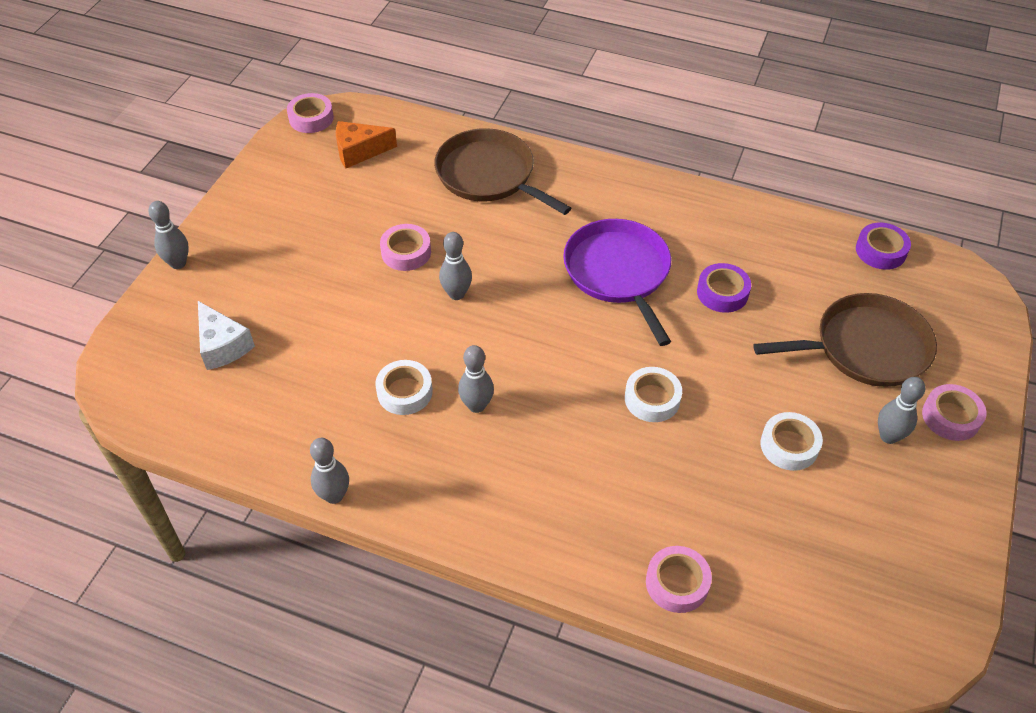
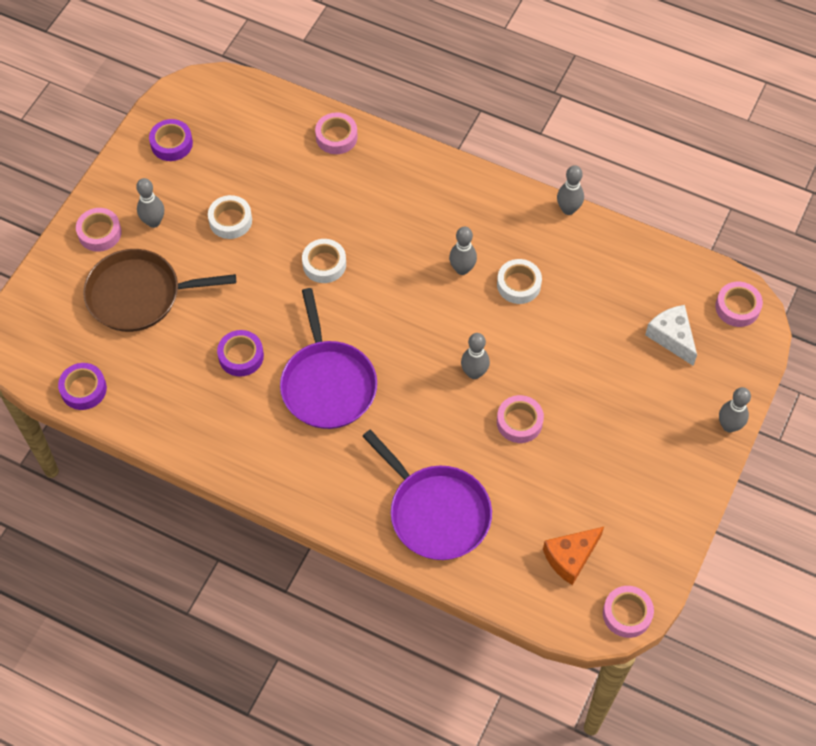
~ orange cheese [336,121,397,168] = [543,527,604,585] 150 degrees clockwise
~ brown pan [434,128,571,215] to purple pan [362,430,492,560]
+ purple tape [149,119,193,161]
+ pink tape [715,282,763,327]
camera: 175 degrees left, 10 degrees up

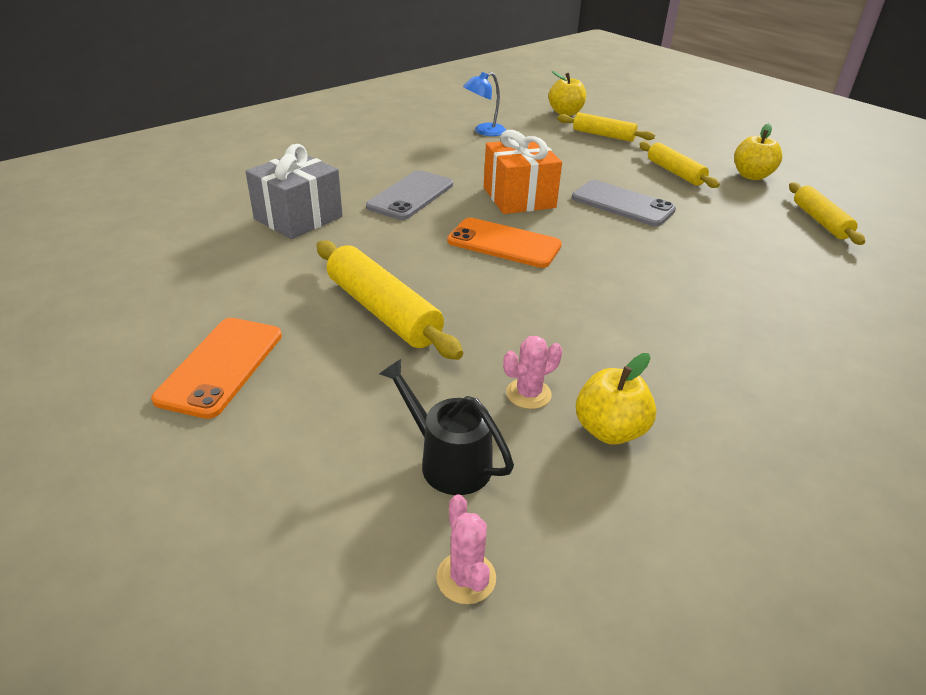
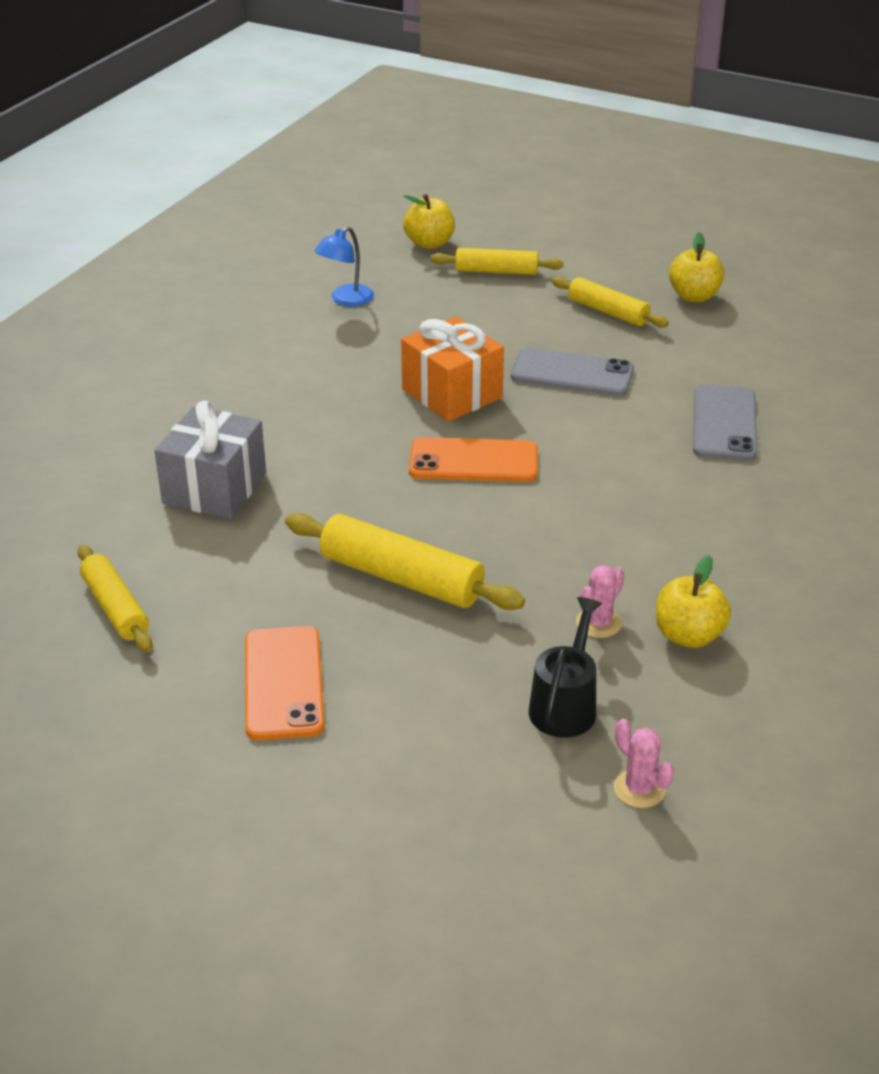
~ grey phone [366,170,453,220] to [693,385,757,461]
~ black watering can [379,359,514,495] = [529,597,602,738] 90 degrees clockwise
~ yellow rolling pin [789,182,865,245] to [77,545,152,652]
camera: 20 degrees left, 0 degrees up

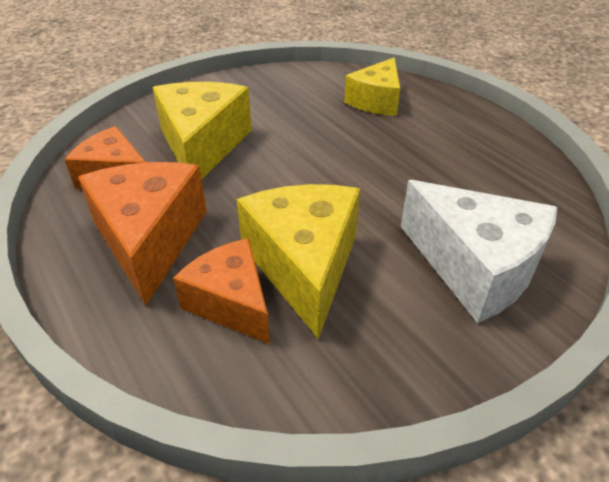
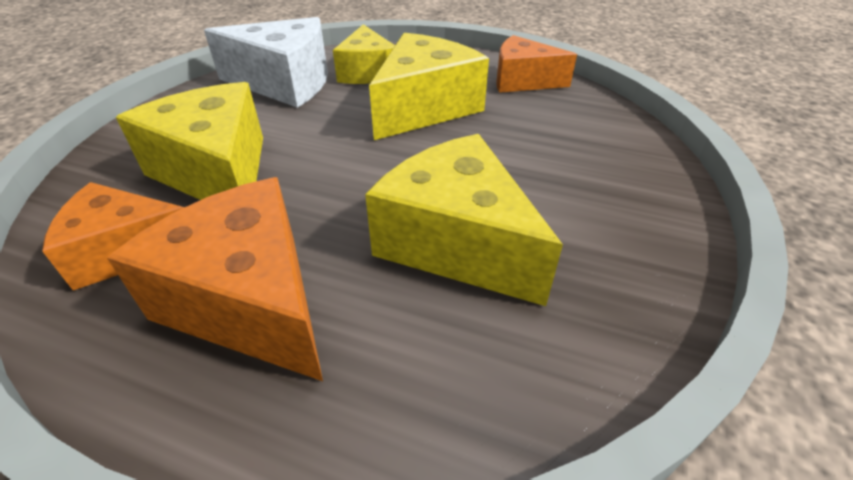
~ orange cheese [173,238,270,344] to [497,35,577,93]
~ white cheese [401,180,557,323] to [204,17,328,108]
+ yellow cheese [369,33,489,140]
camera: 35 degrees left, 0 degrees up

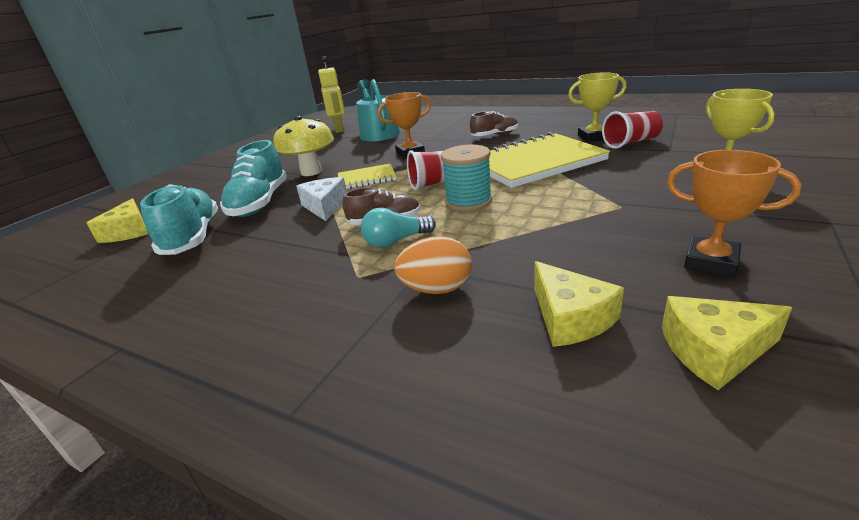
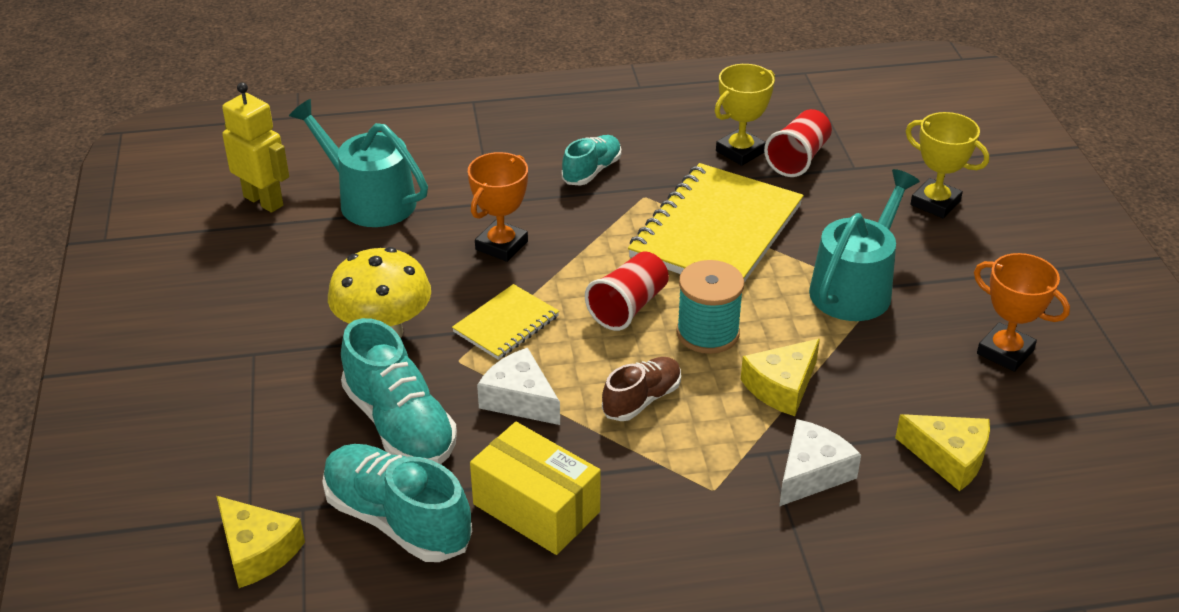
- turquoise light bulb [361,207,436,248]
~ orange egg [394,236,472,294] to white cheese [779,419,861,506]
~ brown shoe [470,111,518,136] to turquoise shoe [562,135,622,185]
~ yellow cheese [662,296,792,390] to [741,339,820,416]
~ orange trophy [667,150,801,277] = [974,253,1070,372] 45 degrees clockwise
+ yellow box [470,422,601,555]
+ turquoise watering can [809,169,920,321]
camera: 40 degrees left, 10 degrees up

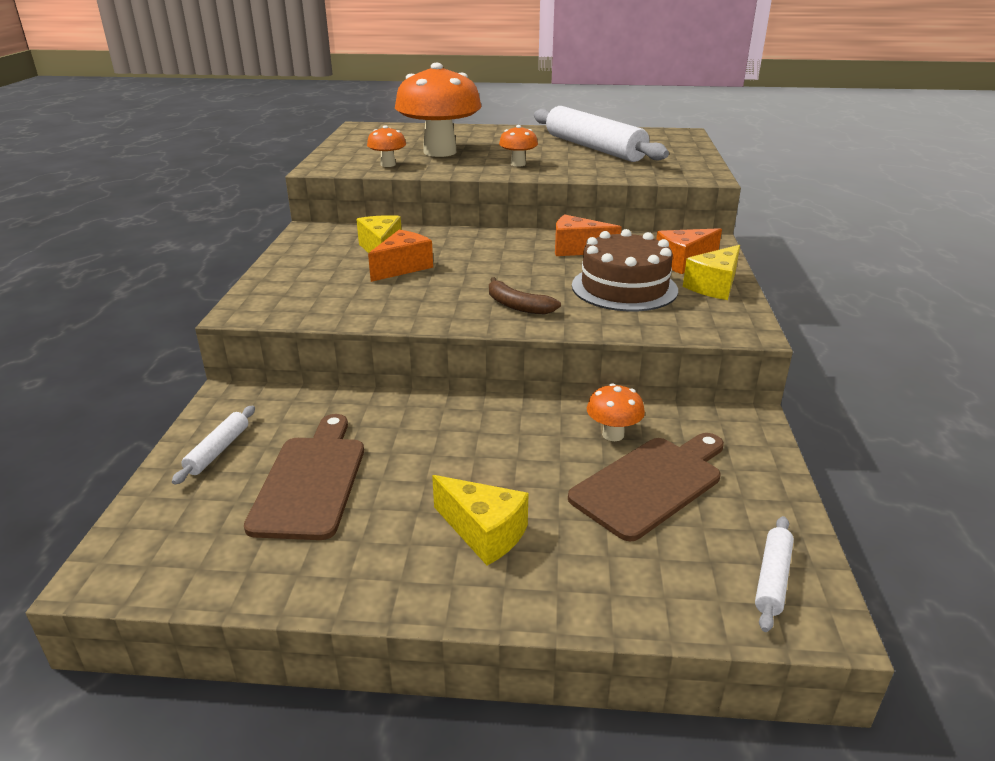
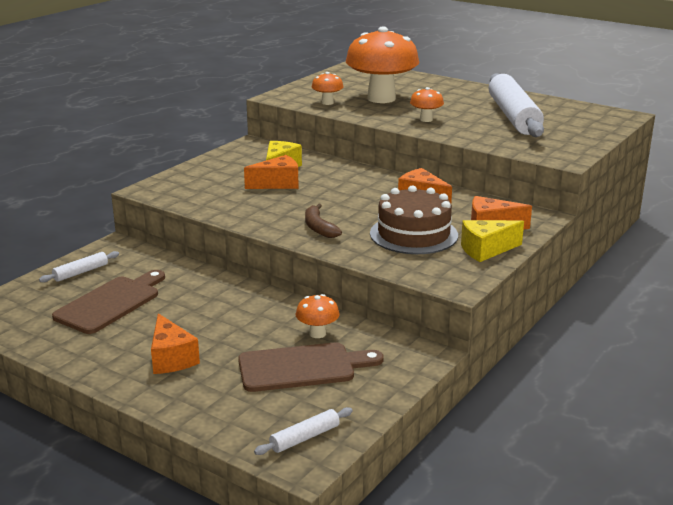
~ yellow cheese [432,475,529,565] to orange cheese [151,313,200,374]
camera: 30 degrees right, 5 degrees down

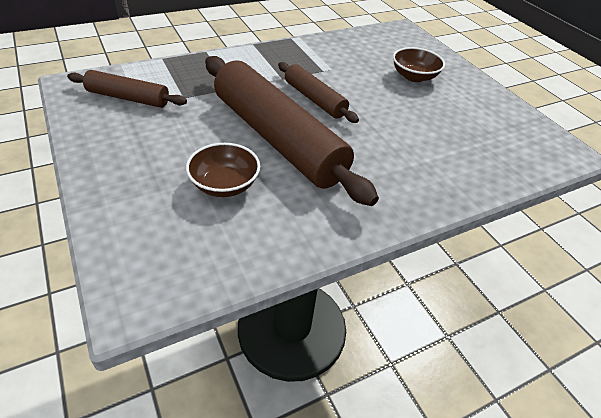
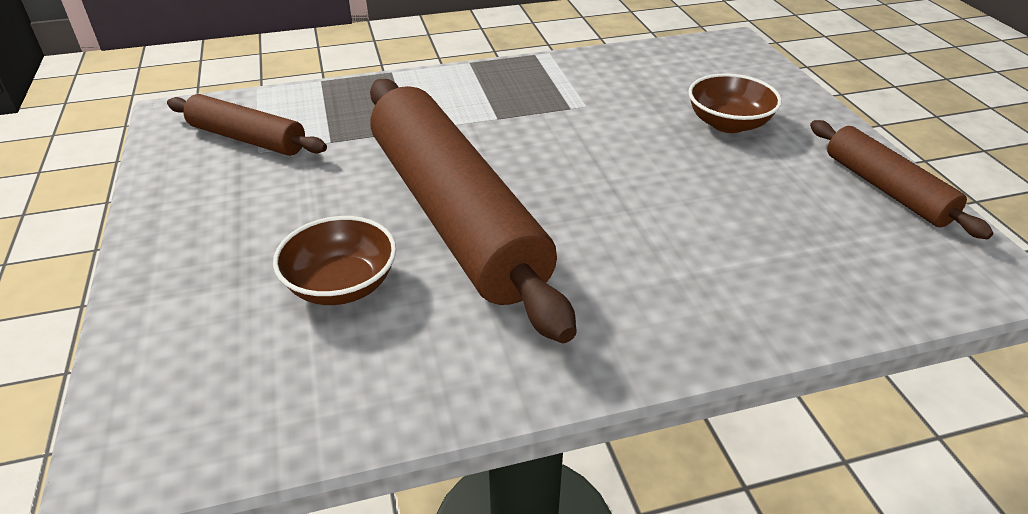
~ brown rolling pin [278,62,359,123] to [810,120,993,239]
camera: 15 degrees right, 5 degrees down

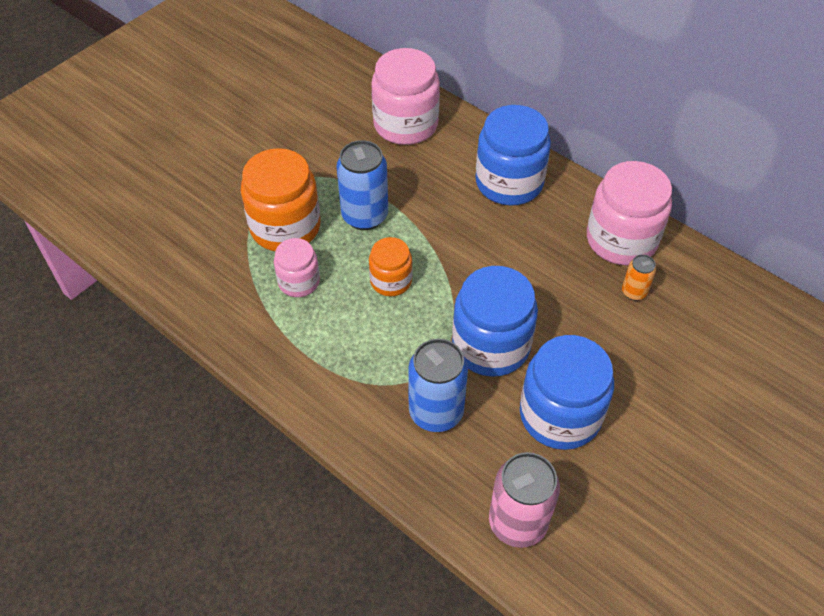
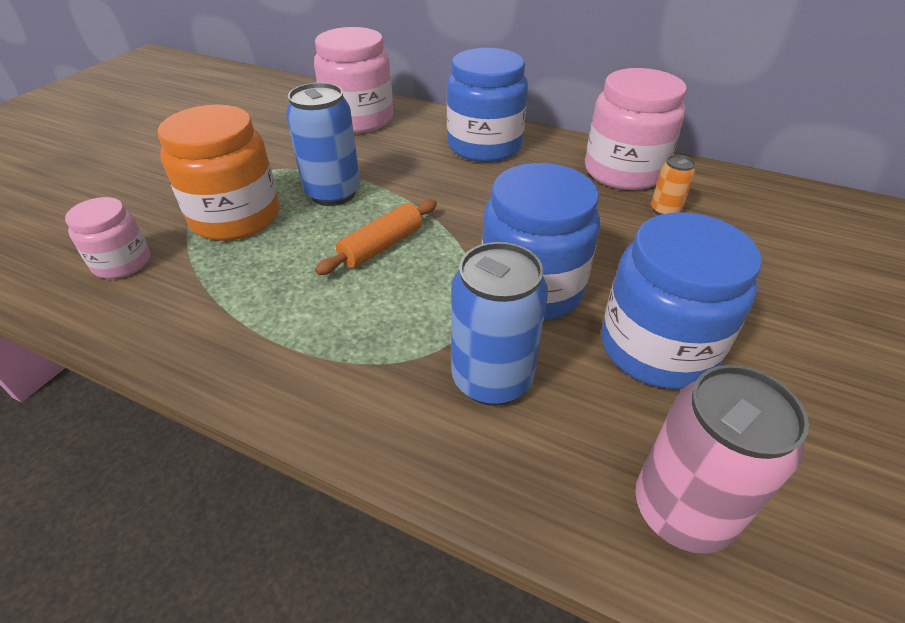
~ pink jar [274,238,320,297] to [65,197,150,279]
~ orange jar [369,237,412,296] to orange rolling pin [315,199,437,275]
camera: 15 degrees left, 10 degrees down

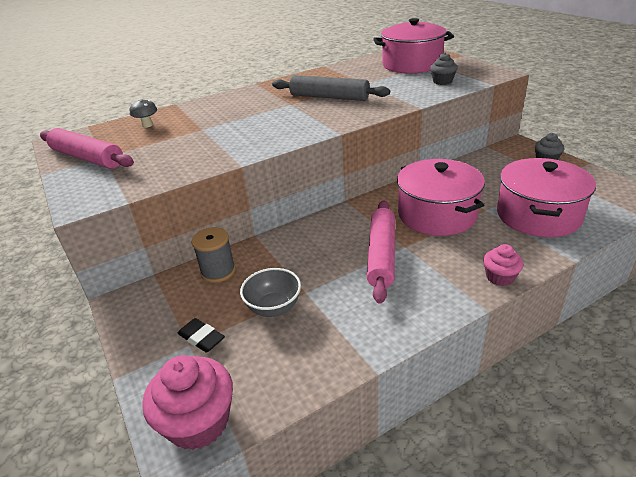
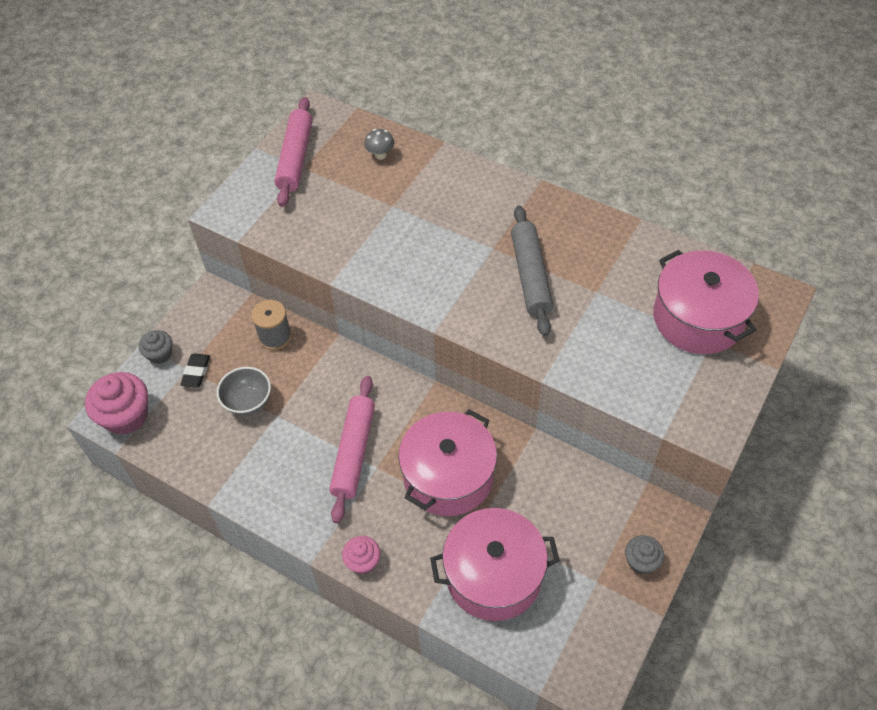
~ pink rolling pin [367,200,395,304] = [329,376,375,524] 60 degrees counterclockwise
~ grey cupcake [430,53,458,85] to [139,330,172,364]
camera: 60 degrees right, 20 degrees up

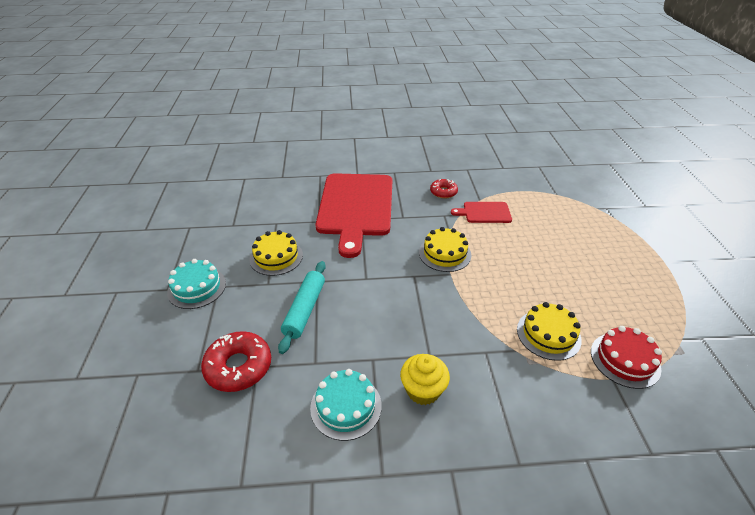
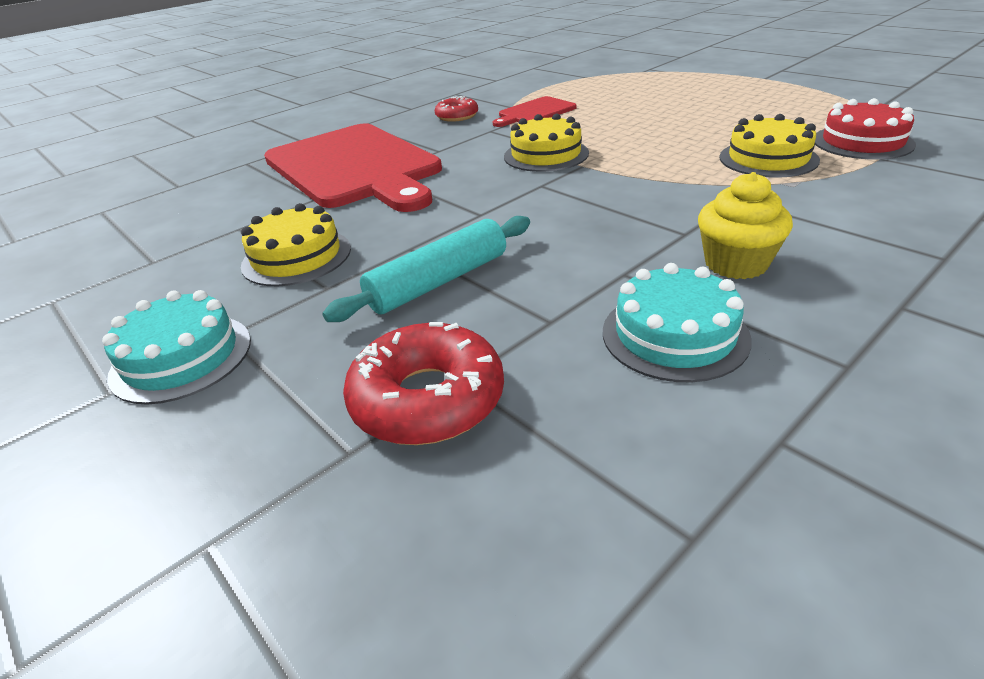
~ turquoise rolling pin [278,261,326,354] = [322,216,530,322] 75 degrees clockwise
camera: 35 degrees left, 5 degrees down

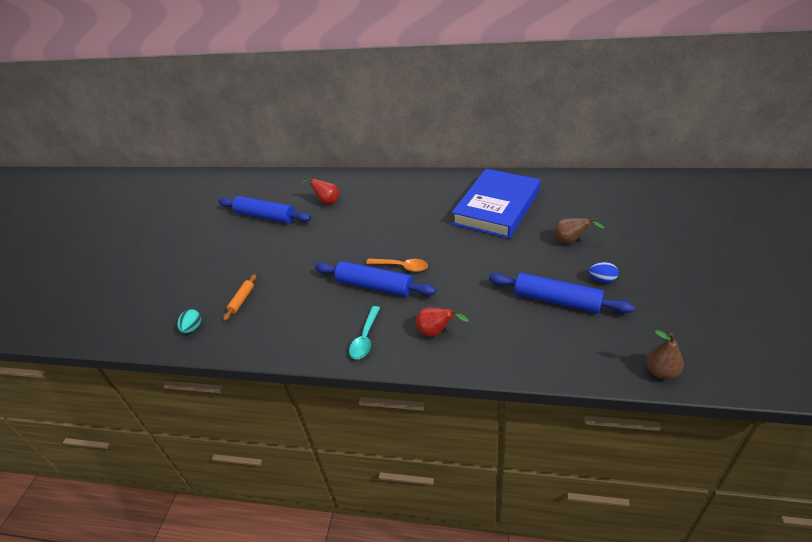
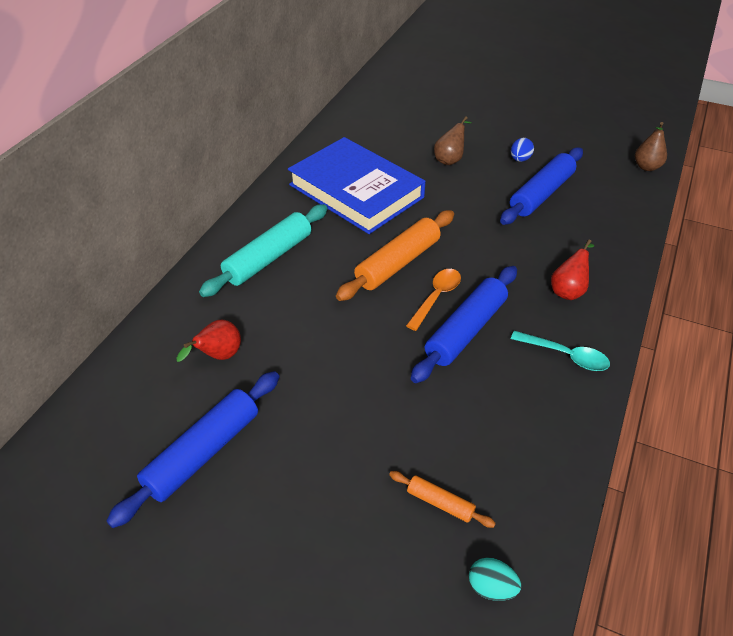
+ turquoise rolling pin [199,204,328,297]
+ orange rolling pin [336,210,454,301]
camera: 80 degrees left, 5 degrees up

